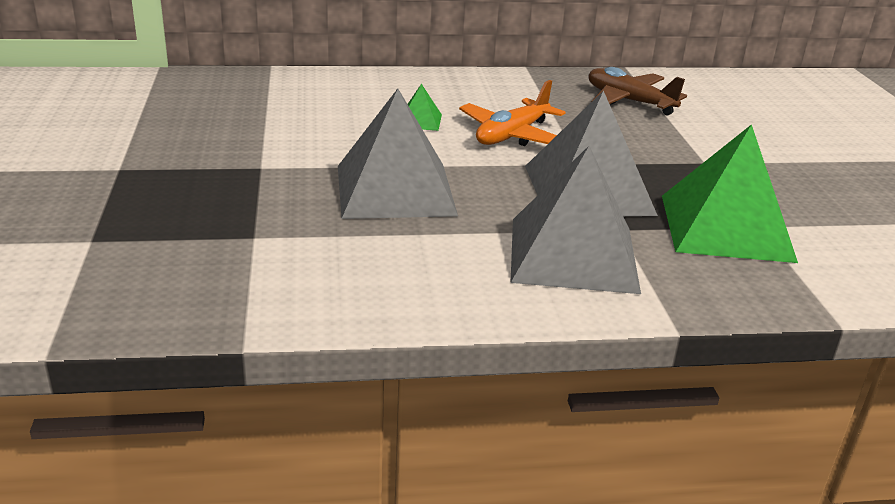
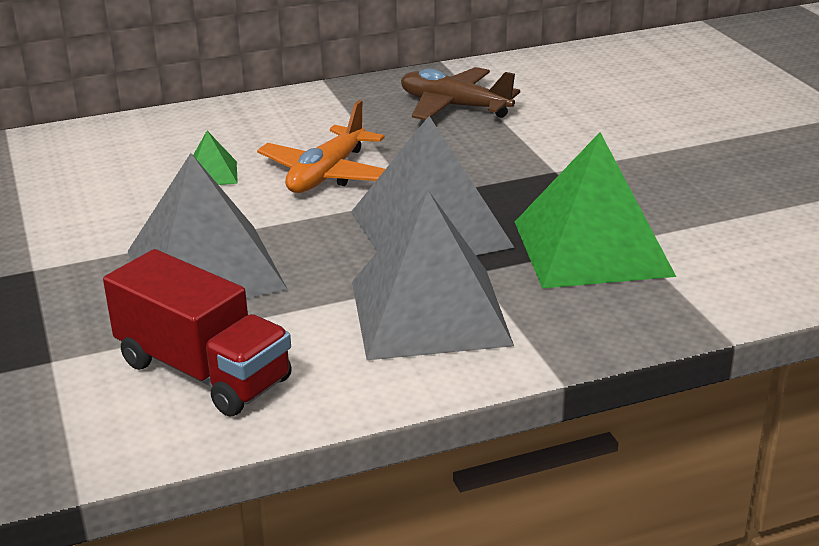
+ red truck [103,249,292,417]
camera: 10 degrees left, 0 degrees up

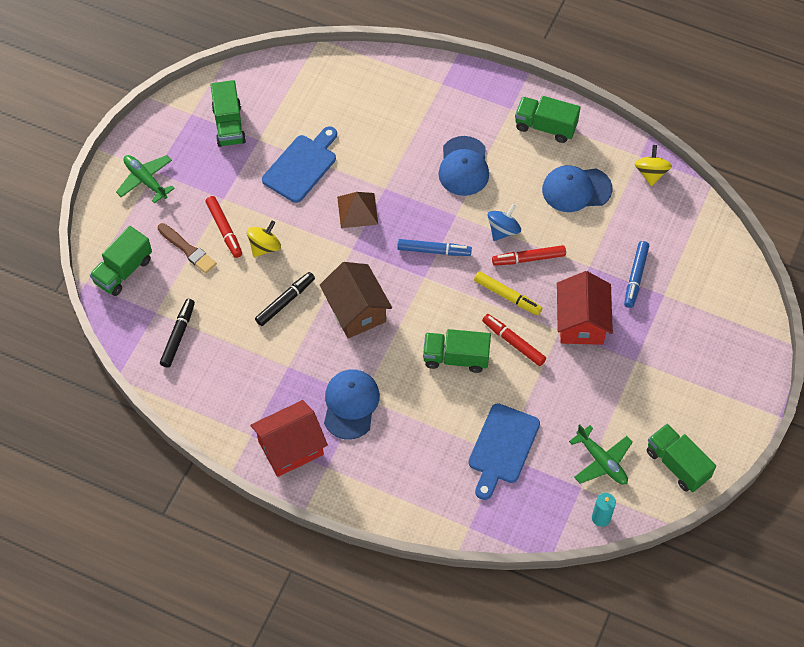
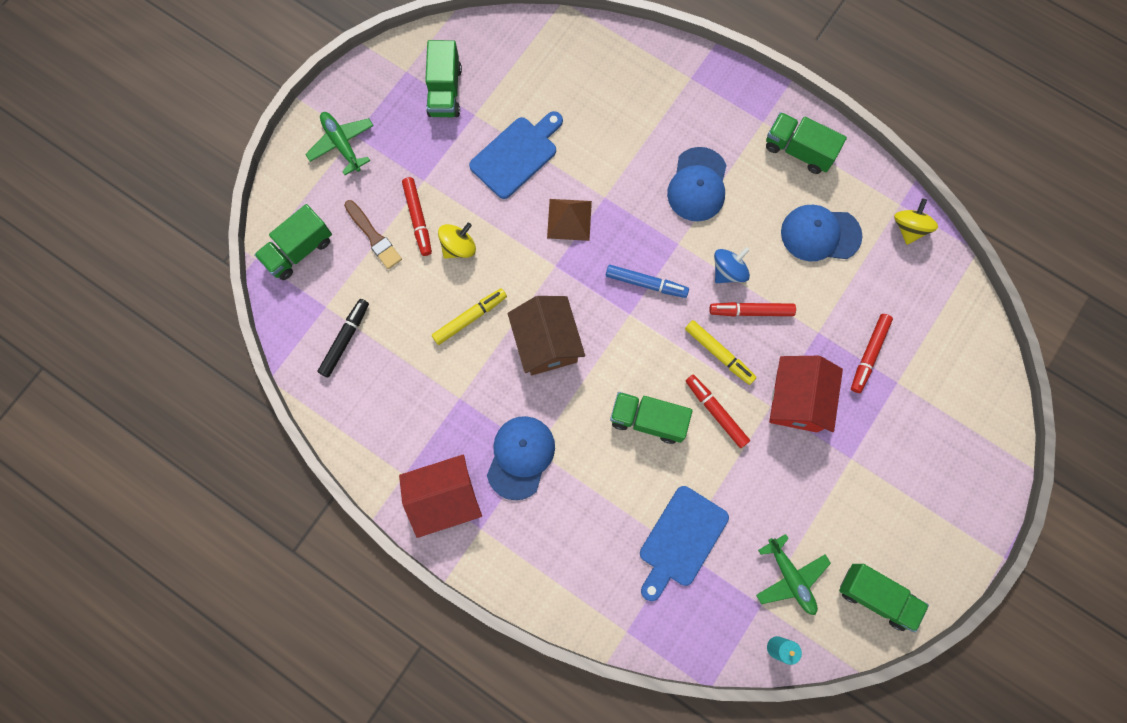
~ black marker [255,272,315,326] to yellow marker [432,288,507,345]
~ blue marker [624,241,649,308] to red marker [851,314,893,393]
~ green truck [647,424,716,492] = [839,564,929,632] 150 degrees clockwise
camera: 10 degrees right, 15 degrees up

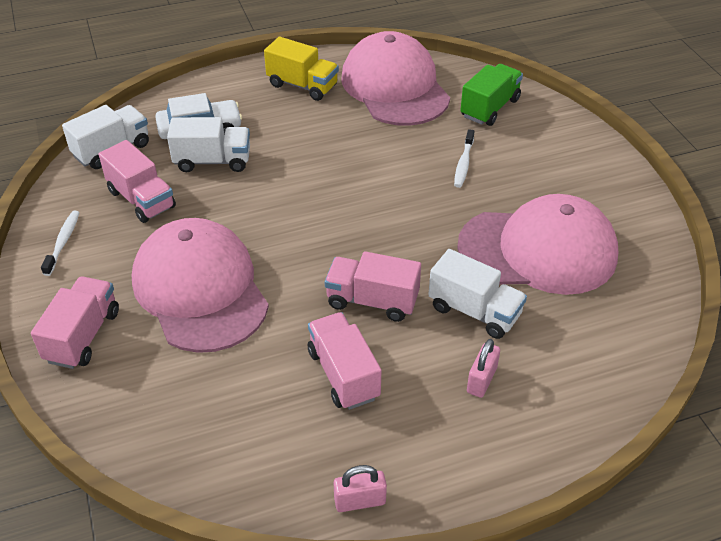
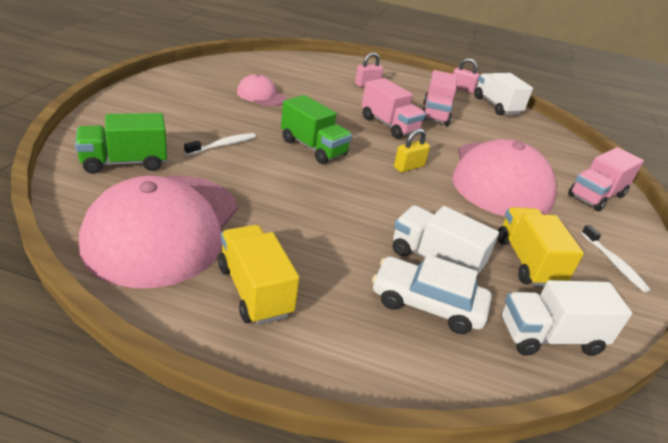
~ white toothbrush [41,211,80,276] = [581,225,650,292] 60 degrees counterclockwise
~ pink truck [99,140,176,223] to yellow truck [498,207,584,287]
~ white truck [428,249,527,339] to [474,73,533,115]
~ pink cap [457,194,618,295] = [237,74,287,107] x0.46
+ green truck [281,95,352,164]
+ yellow padlock [394,128,430,172]
camera: 150 degrees left, 10 degrees down

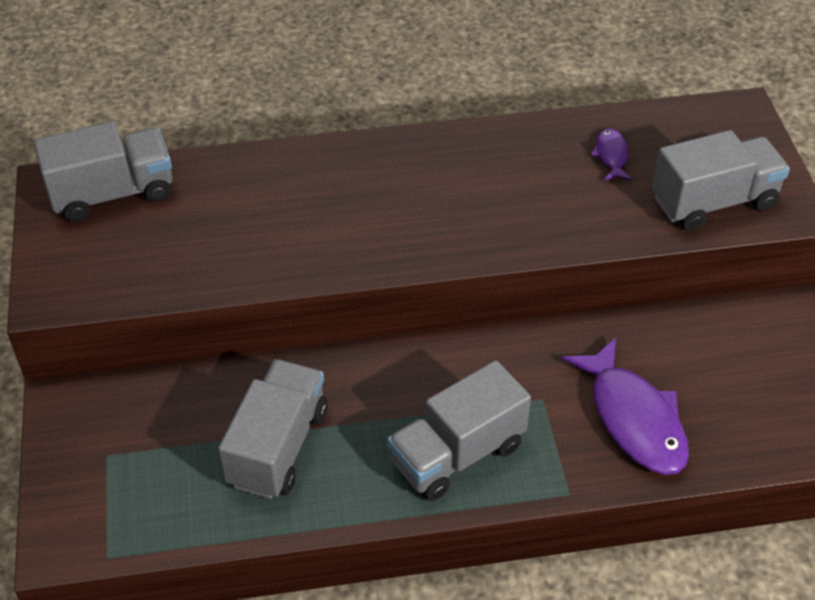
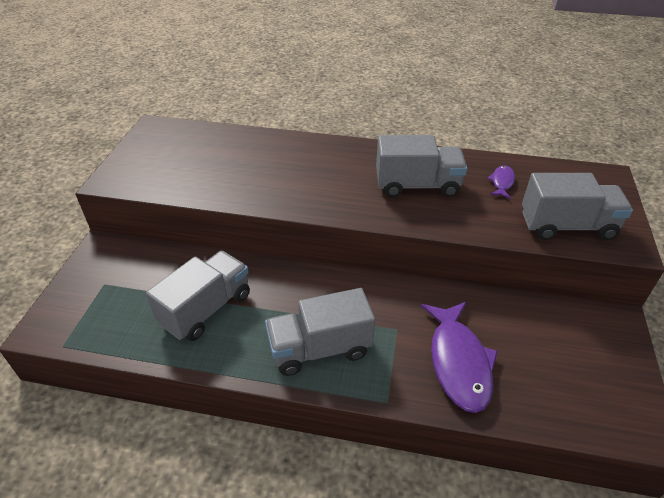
~ grey truck [34,122,173,222] to [376,135,467,197]
camera: 20 degrees right, 5 degrees down

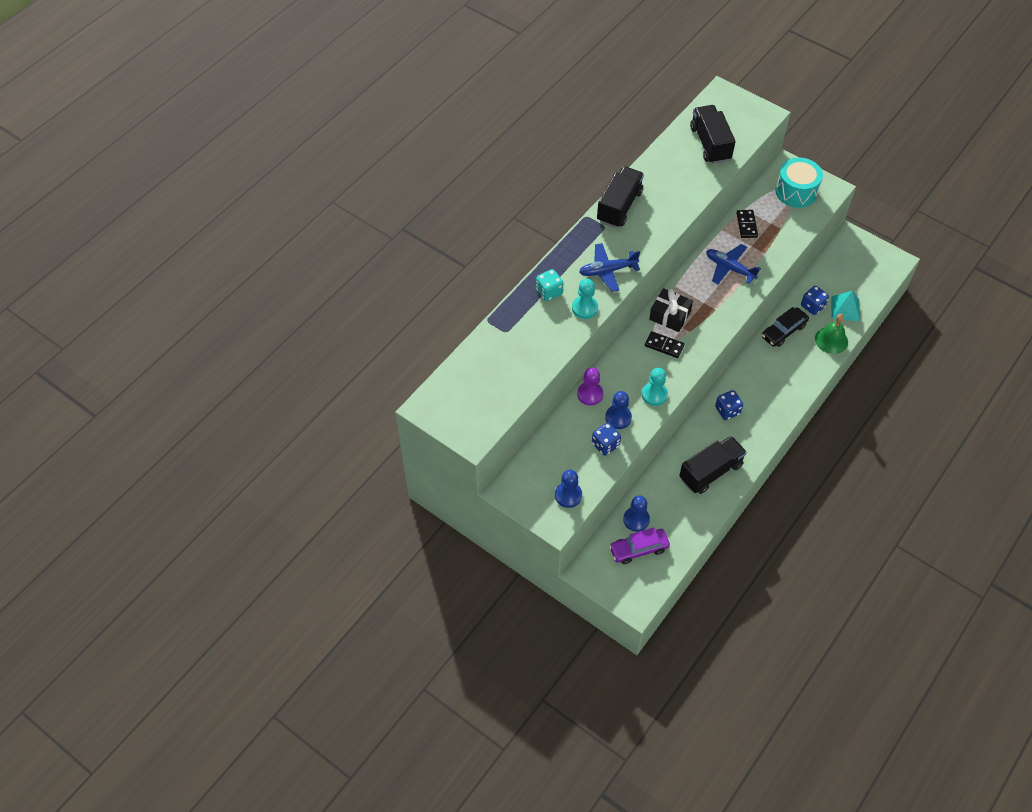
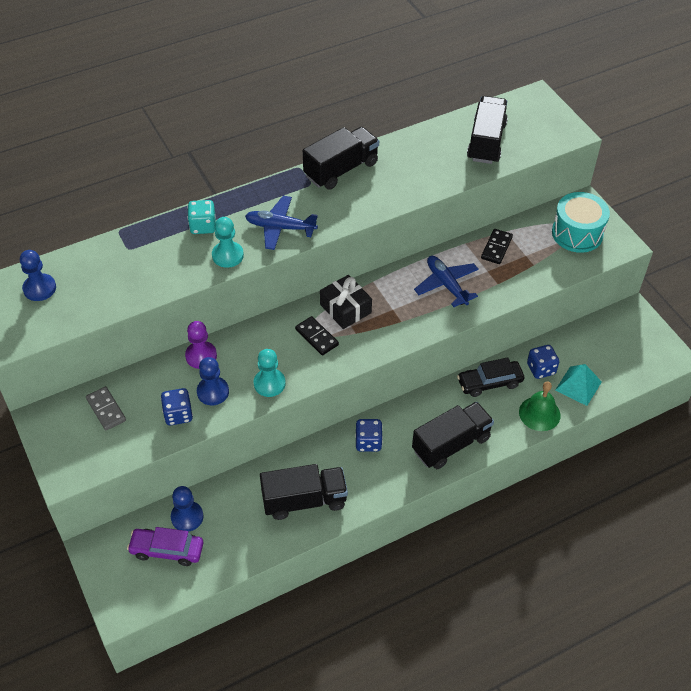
~ blue pawn [555,470,582,508] to [20,250,56,301]
+ grey domino [86,386,126,430]
+ black truck [412,402,494,469]
camera: 25 degrees right, 5 degrees down

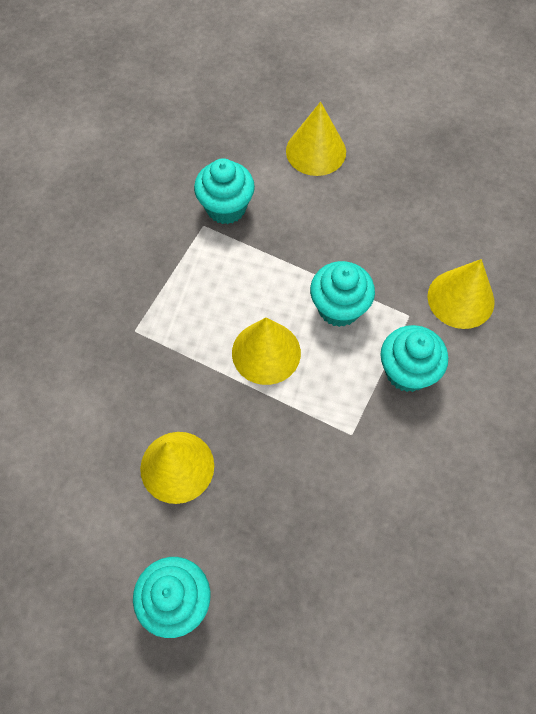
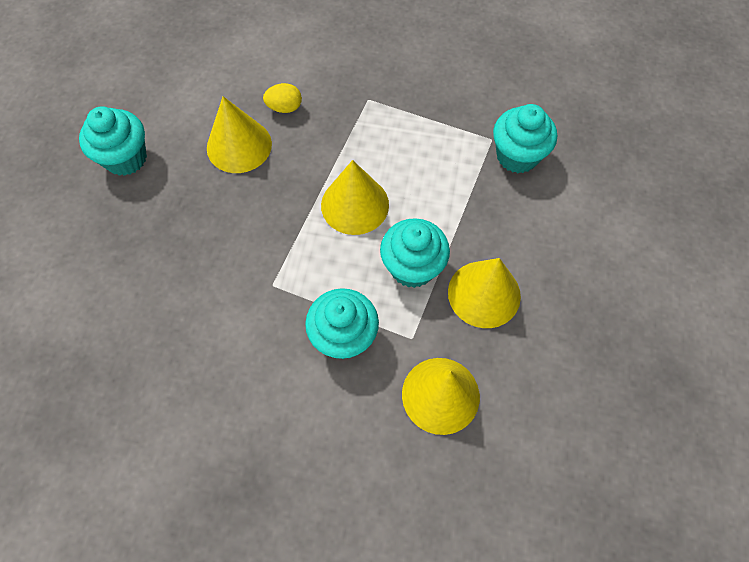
~ yellow cone [286,102,346,176] to [448,258,521,328]
+ yellow egg [263,83,302,113]
camera: 85 degrees right, 0 degrees up

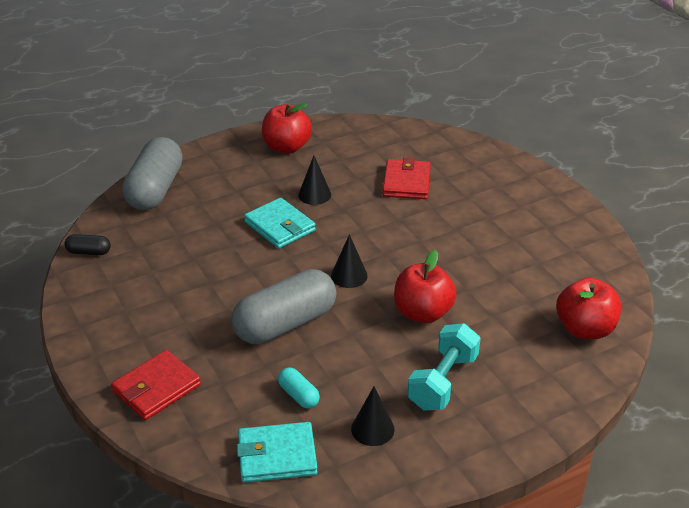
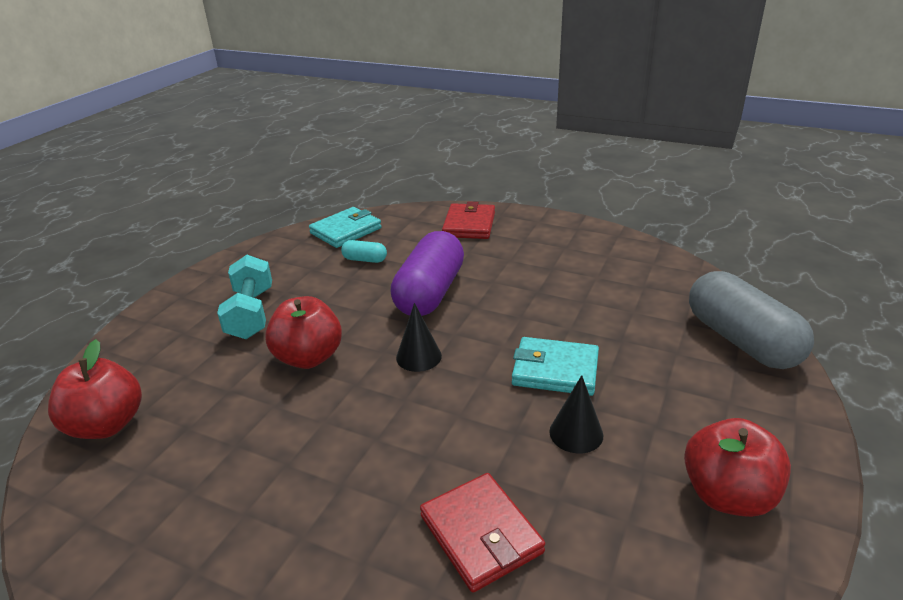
- black capsule [64,234,111,255]
~ grey capsule [231,269,337,344] to purple capsule [391,231,464,316]
- black cone [351,386,395,446]
camera: 145 degrees right, 5 degrees down

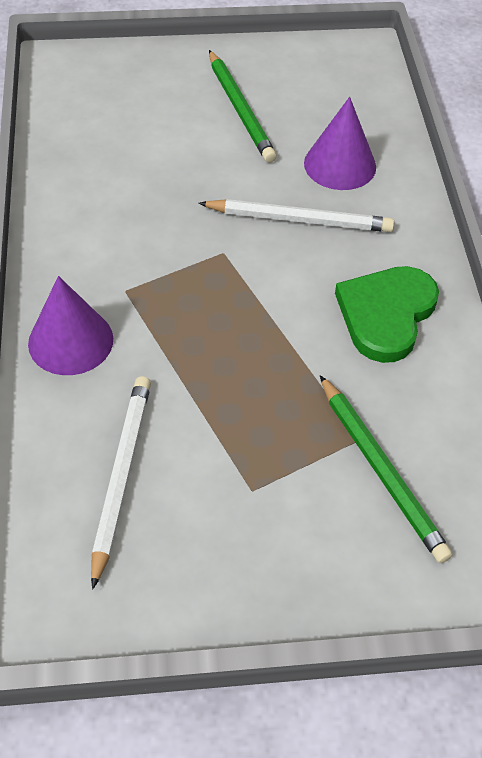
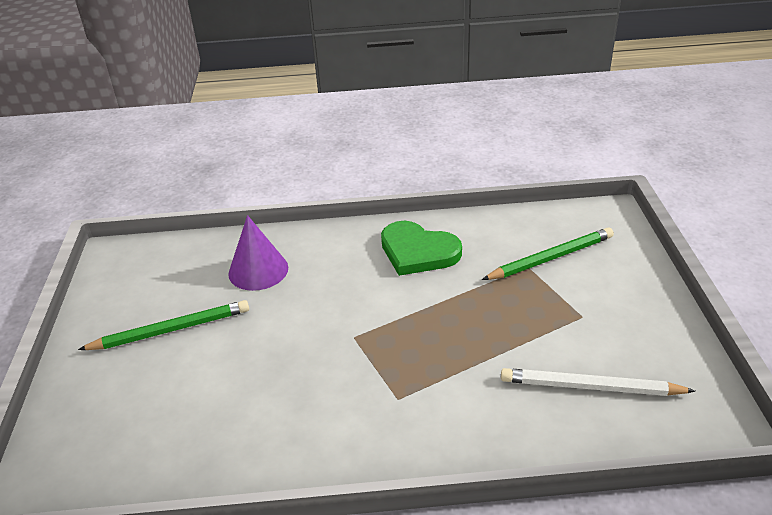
- purple cone [28,276,113,375]
- white pencil [198,199,394,232]
camera: 85 degrees left, 15 degrees down

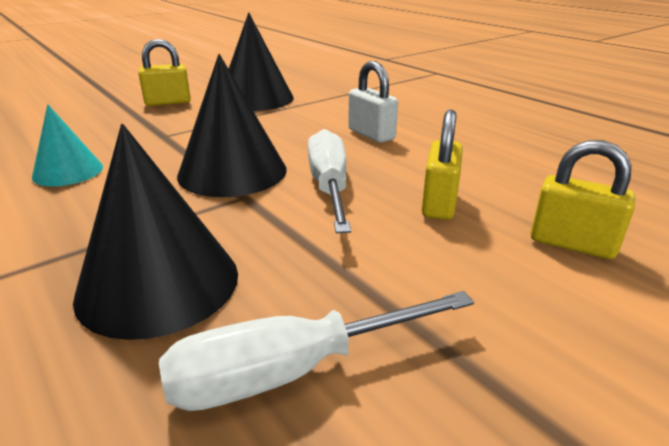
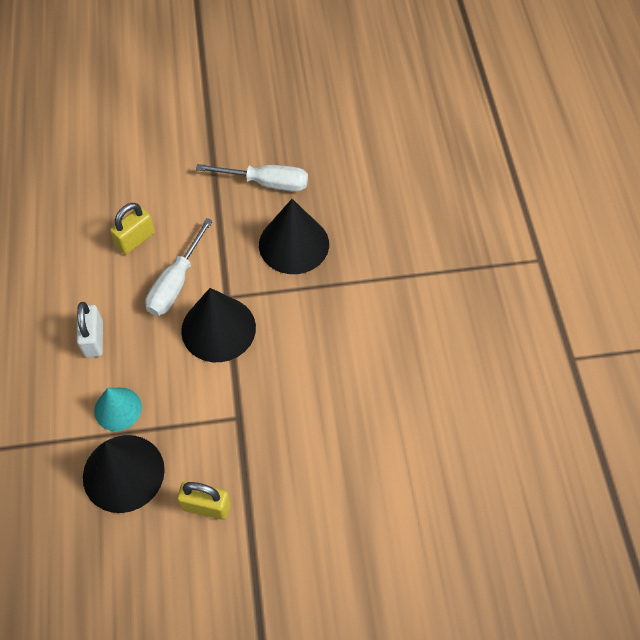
~ turquoise cone [32,104,103,186] to [94,388,142,431]
- yellow padlock [531,140,635,259]
camera: 150 degrees left, 30 degrees up

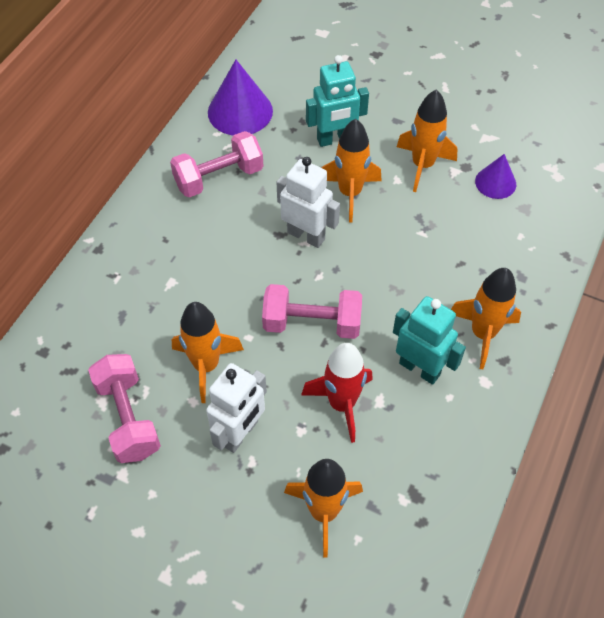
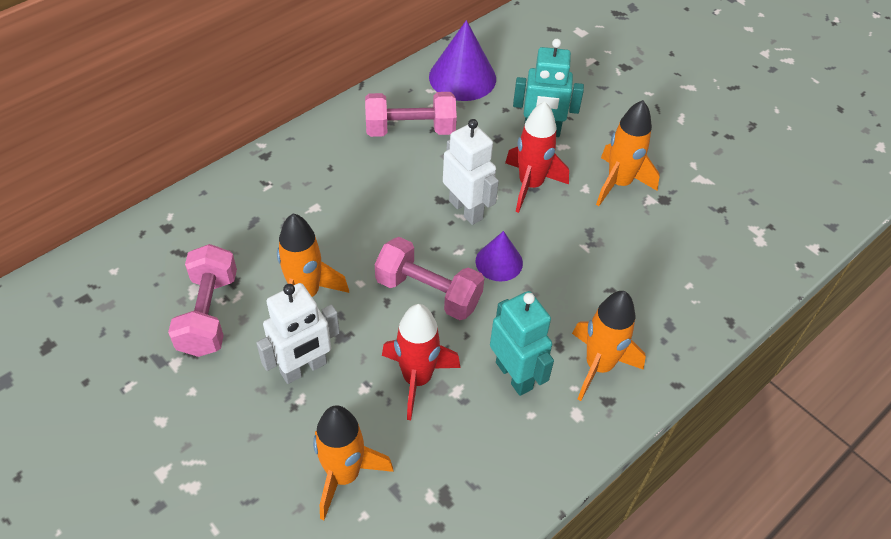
~ orange rocket [322,119,382,222] to red rocket [505,101,569,213]
~ purple cone [475,154,516,199] to [476,231,523,281]
camera: 20 degrees right, 5 degrees down

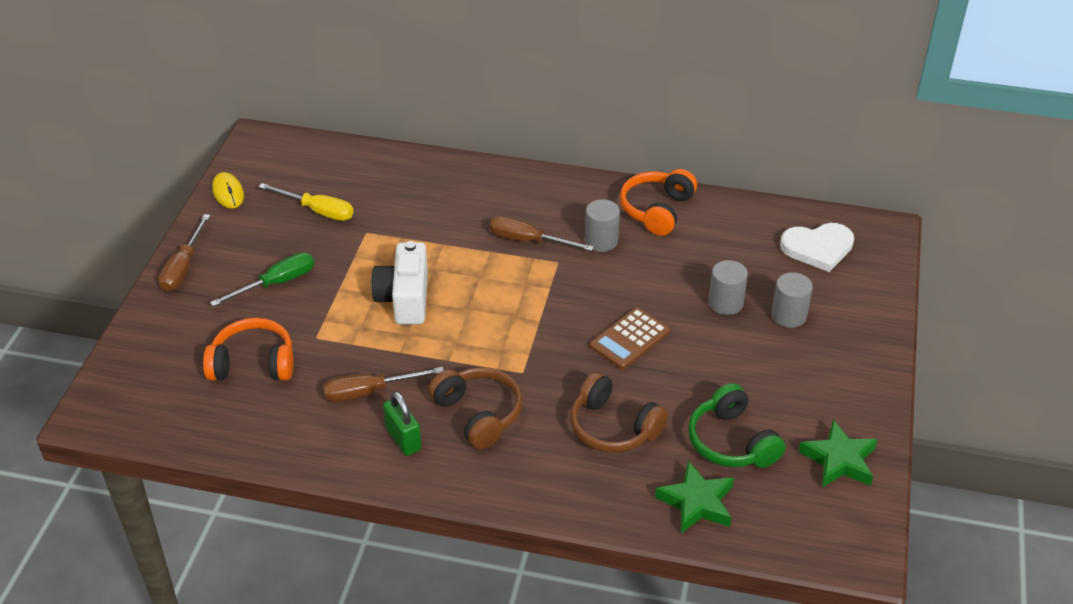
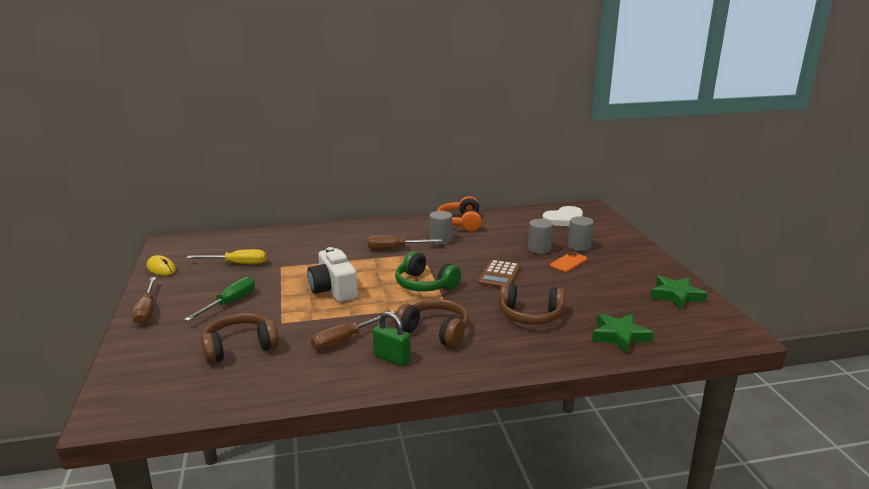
~ orange headphones [203,318,293,380] to brown headphones [202,313,279,364]
~ green headphones [688,383,786,468] to [395,251,461,291]
+ orange phone [550,252,587,272]
camera: 25 degrees left, 20 degrees down

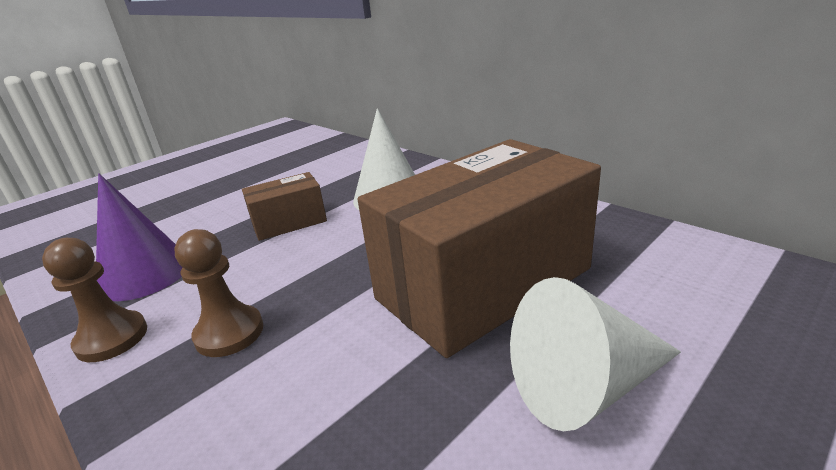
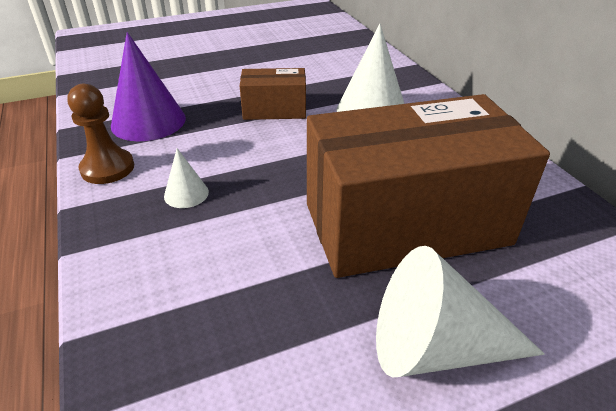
~ brown pawn [174,229,263,357] to white cone [164,148,209,208]
camera: 20 degrees right, 10 degrees up

